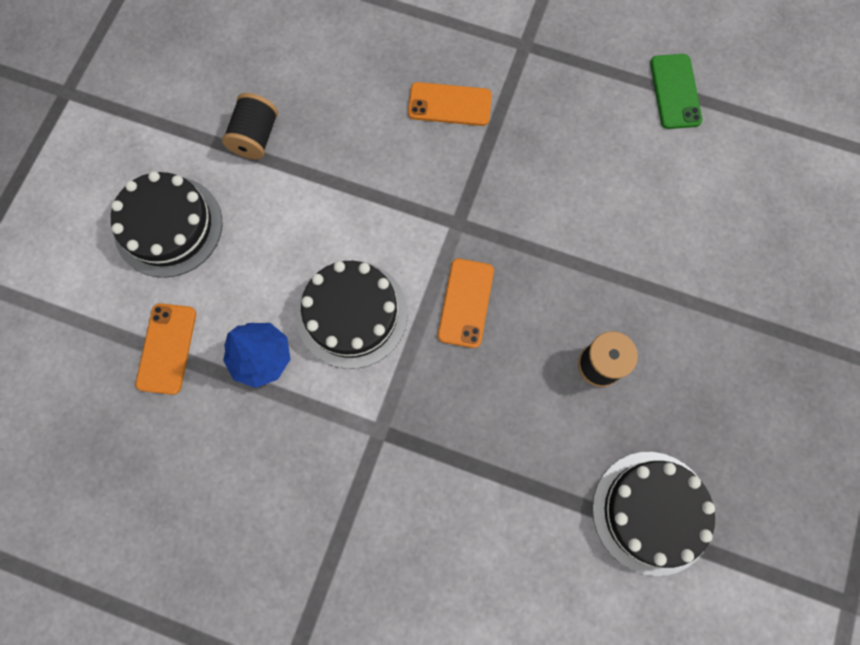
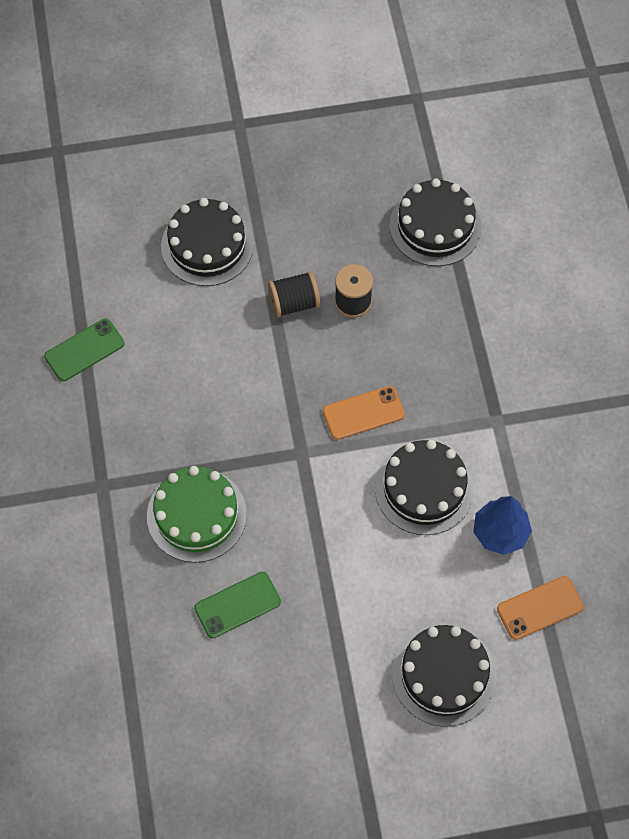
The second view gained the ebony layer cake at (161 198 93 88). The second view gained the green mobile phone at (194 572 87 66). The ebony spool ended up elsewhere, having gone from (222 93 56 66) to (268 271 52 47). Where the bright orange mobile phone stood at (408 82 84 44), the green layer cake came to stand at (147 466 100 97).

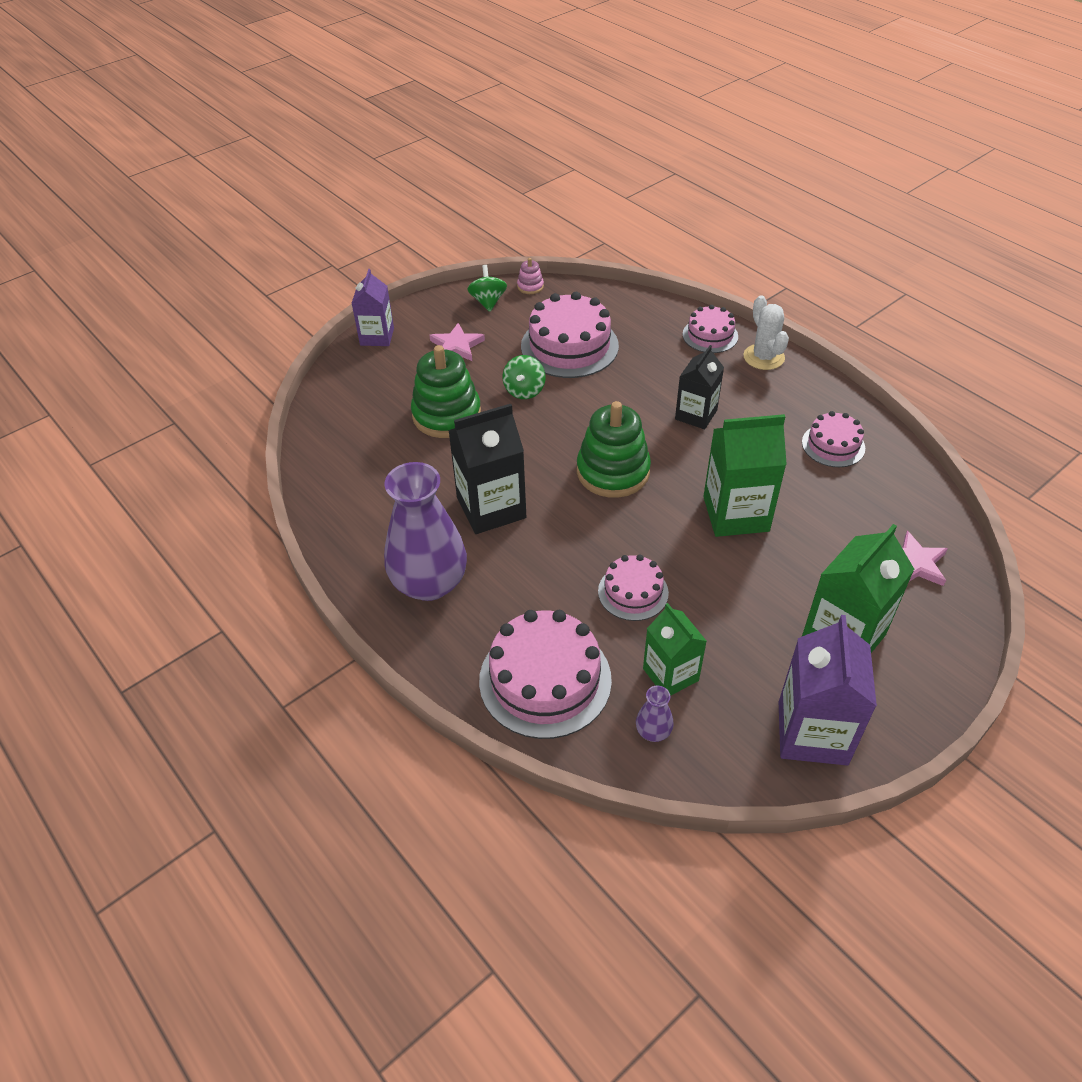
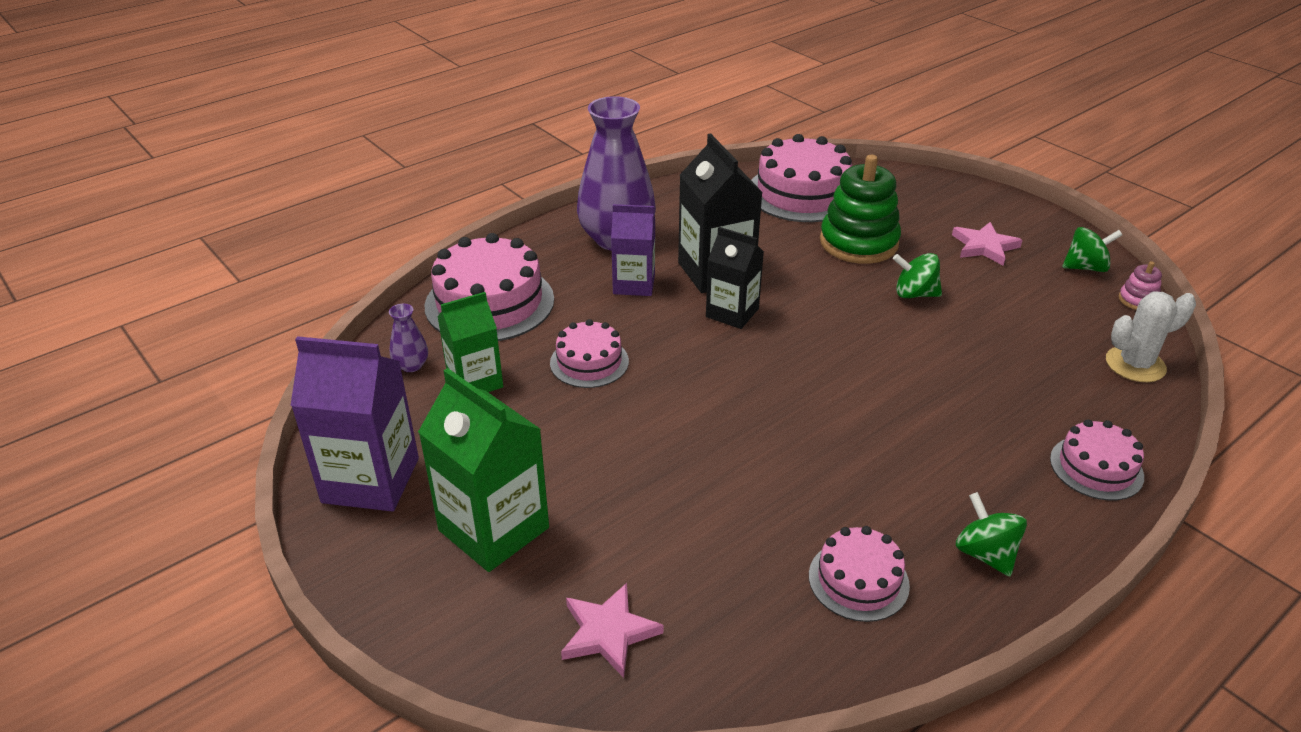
The second view lost the green stacking toy at (577 401 74 97). The second view lost the green milk carton at (703 414 84 123). The second view gained the green toy top at (956 492 71 84). The violet milk carton ended up elsewhere, having gone from (351 269 43 77) to (611 204 44 92). The pink layer cake ended up elsewhere, having gone from (521 292 98 86) to (751 134 101 88). The ebony milk carton ended up elsewhere, having gone from (675 345 49 84) to (706 227 58 102). The pure white cactus ended up elsewhere, having gone from (744 295 45 75) to (1106 292 90 90).

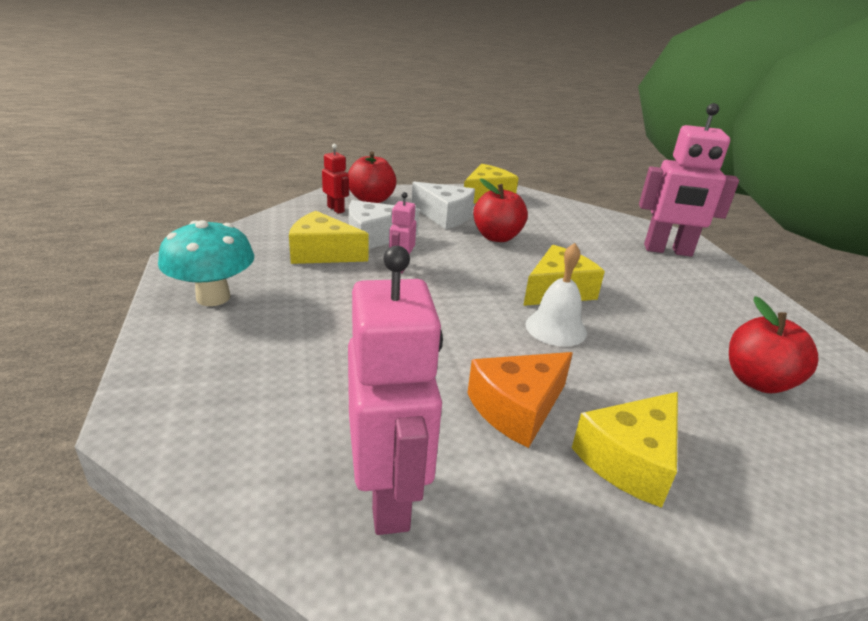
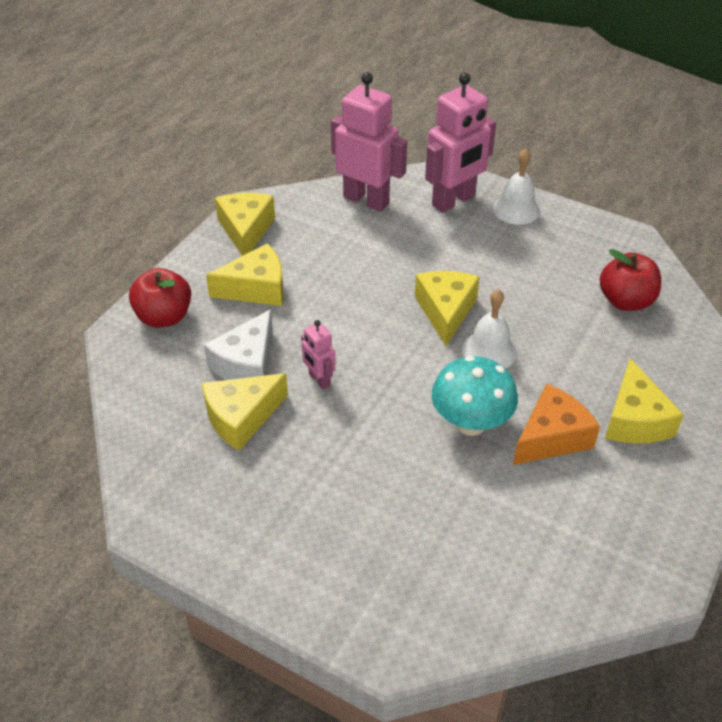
The second view lost the red robot figure at (322 144 27 70). The second view lost the red apple fruit at (473 178 55 64). The second view gained the pure white school bell at (493 148 47 77). The turquoise toadstool ended up elsewhere, having gone from (158 220 96 86) to (432 356 86 80). The pink robot figure ended up elsewhere, having gone from (348 246 95 289) to (331 72 76 140). What was the pure white cheese wedge at (412 181 63 48) turned into the yellow cheese wedge at (206 243 78 63). The bright orange cheese wedge at (467 352 106 96) ended up facing another way, 135 degrees counterclockwise from before.

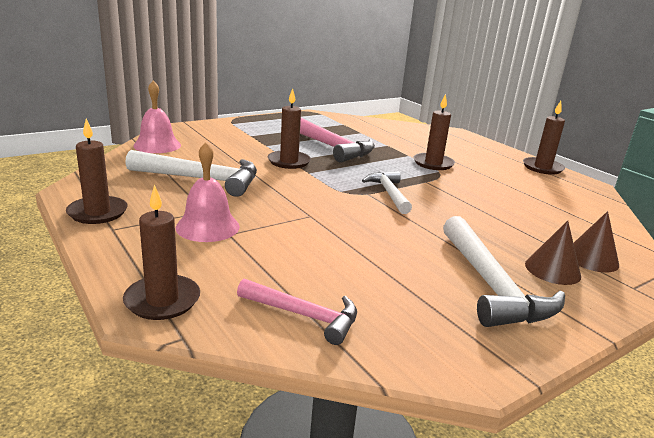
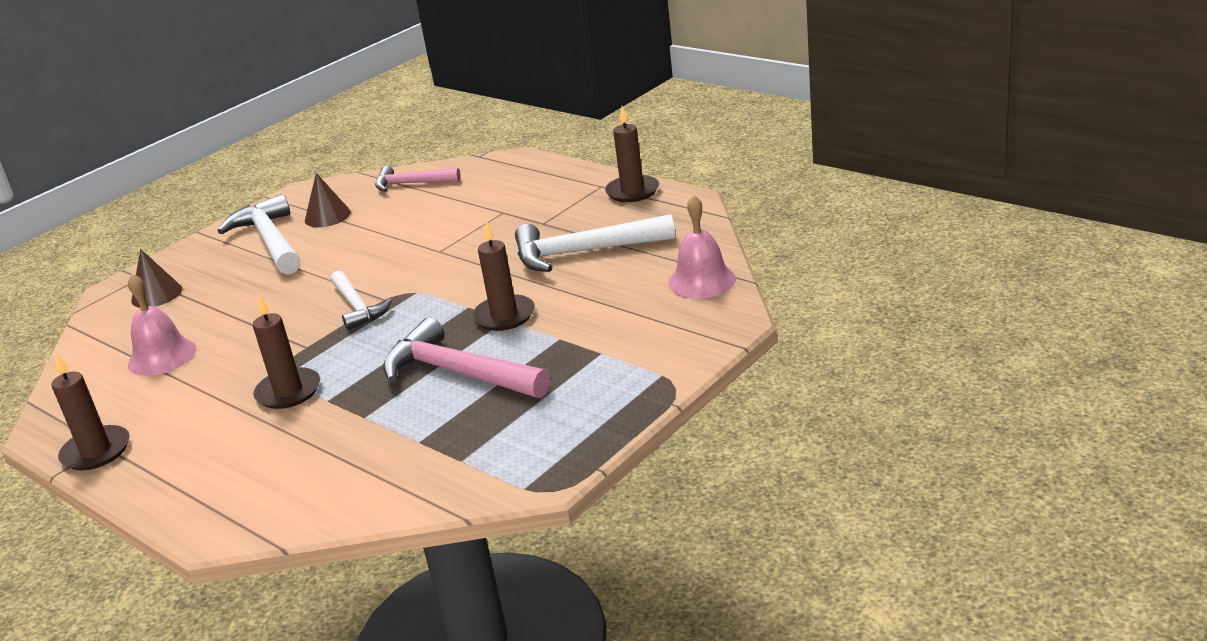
The second view lost the dark brown pillar candle at (123 184 77 136). The pink school bell ended up elsewhere, having gone from (175 142 65 100) to (128 274 68 102). The dark brown cone shape ended up elsewhere, having gone from (525 220 56 65) to (305 173 46 54).

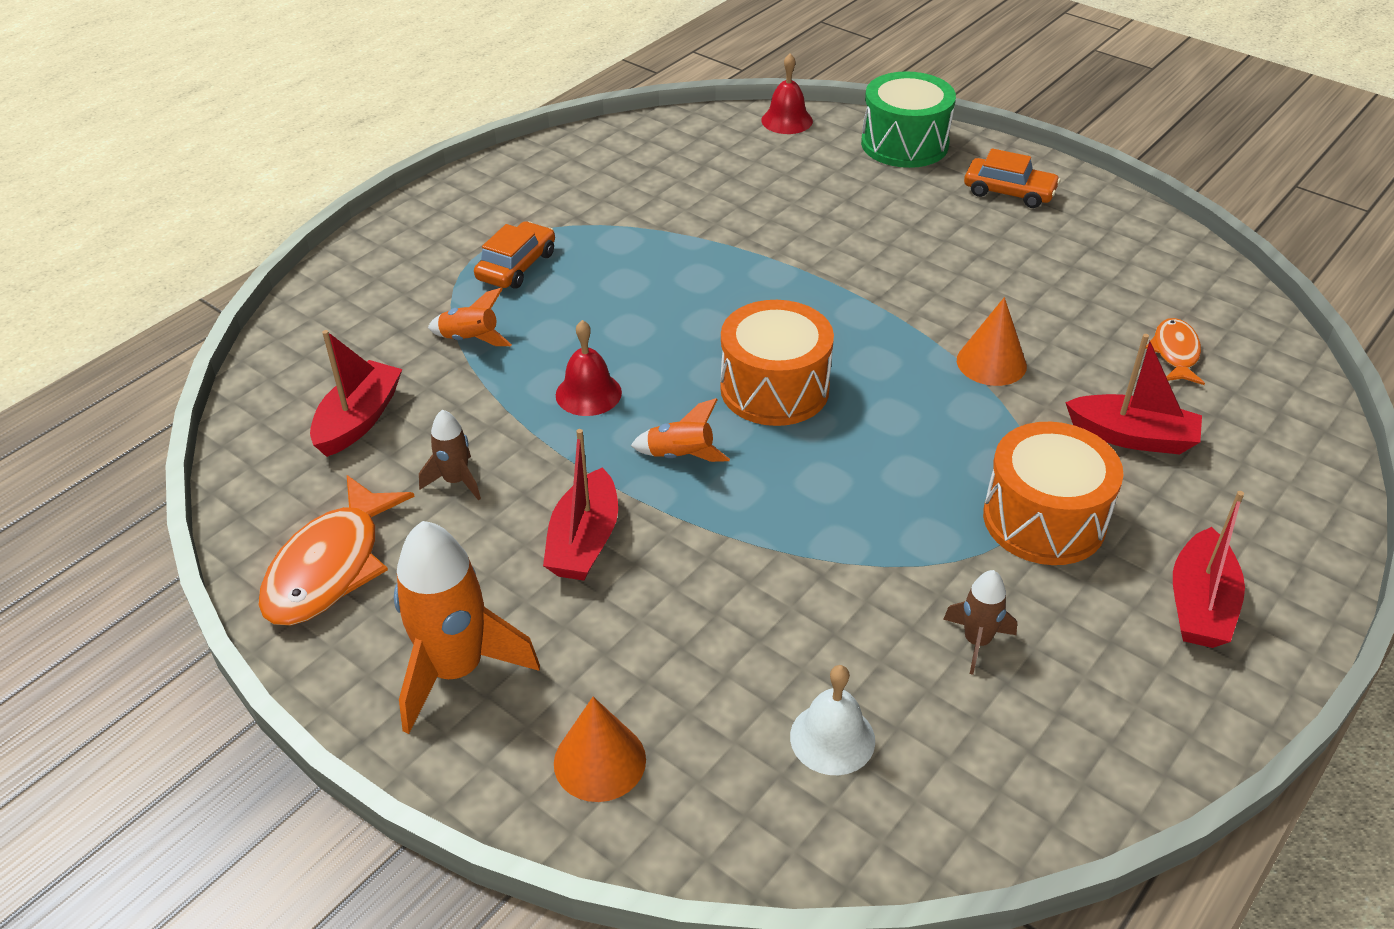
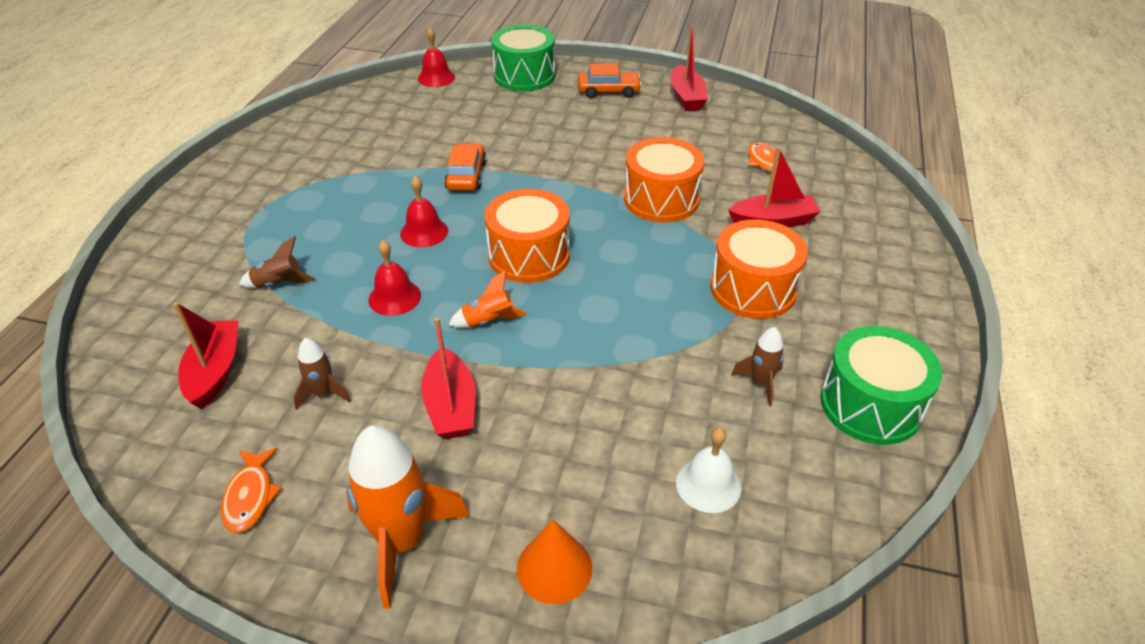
The second view gained the red school bell at (400 176 48 72). The second view gained the green drum at (820 326 122 119). The bright orange automobile ended up elsewhere, having gone from (474 222 81 67) to (444 143 43 48). The red toy boat ended up elsewhere, having gone from (1173 491 72 157) to (670 25 38 86). Where the bright orange cone shape stood at (957 297 70 89), the bright orange drum came to stand at (624 137 81 86). What was the bright orange toy rocket at (428 288 84 58) turned into the dark brown toy rocket at (239 236 77 52). The size of the bright orange toy fish at (258 475 157 150) changed by a factor of 0.57.

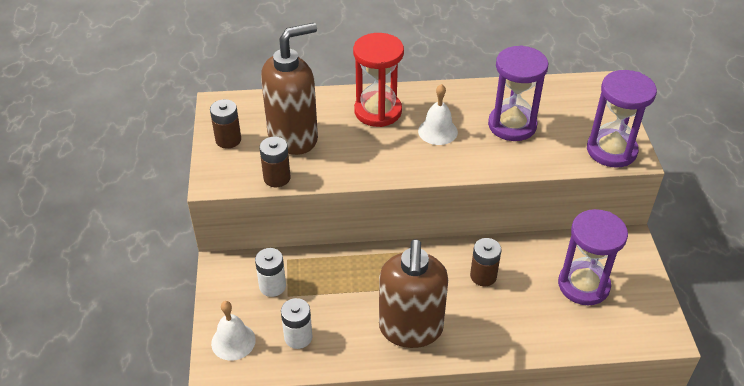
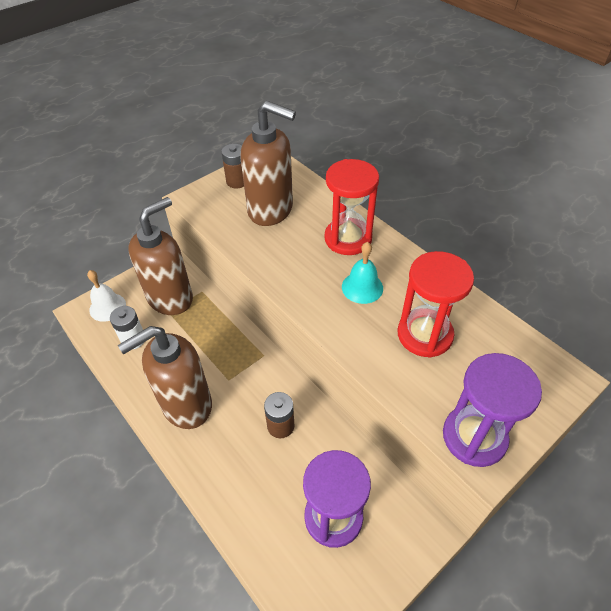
The second view lost the dark brown AA battery at (259 137 31 50). Where the pure white AA battery stood at (255 248 31 49), the dark brown pump bottle came to stand at (128 197 65 118). What was the pure white school bell at (418 84 40 61) turned into the turquoise school bell at (342 242 41 62). What was the violet sand timer at (488 45 60 96) turned into the red sand timer at (398 251 76 107).

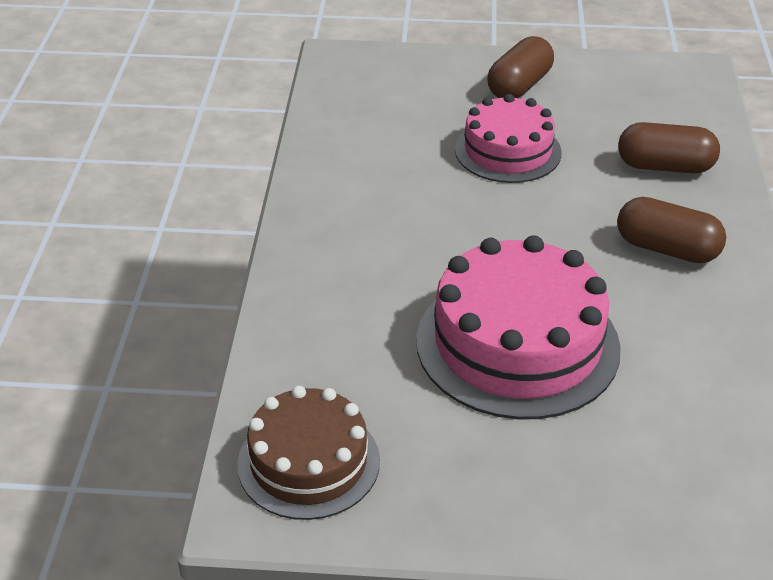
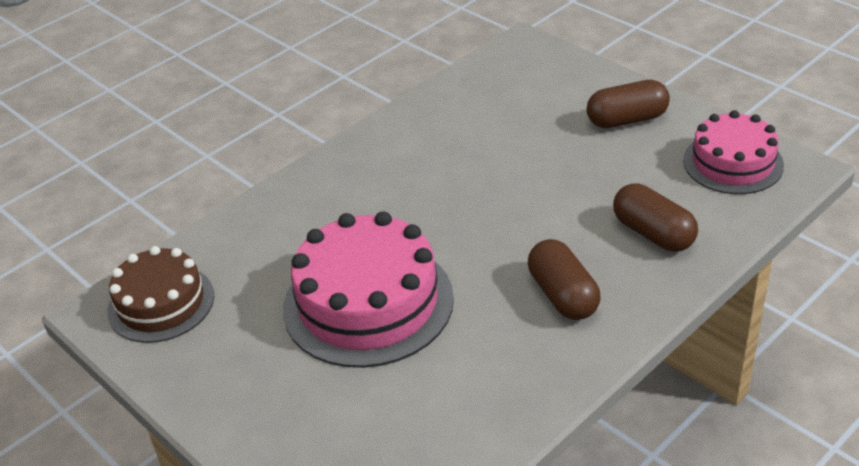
The pink layer cake ended up elsewhere, having gone from (455 94 107 89) to (683 110 101 84).

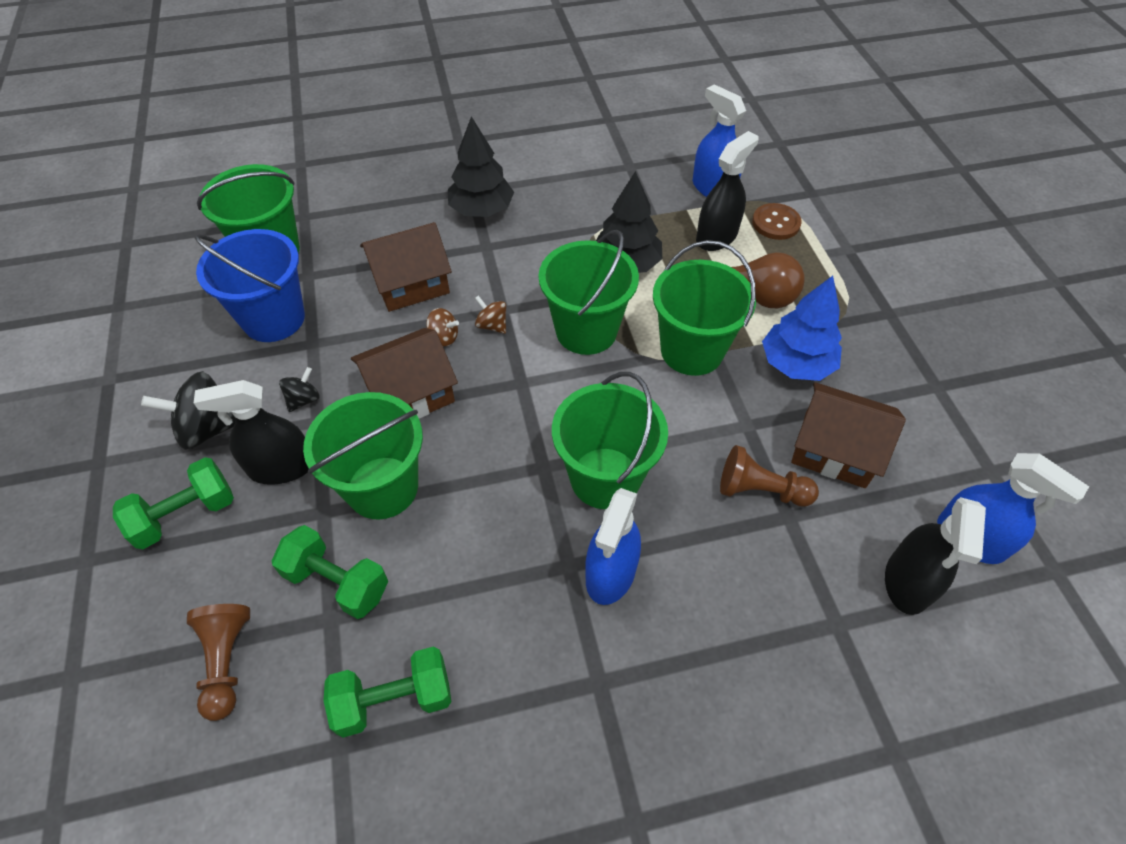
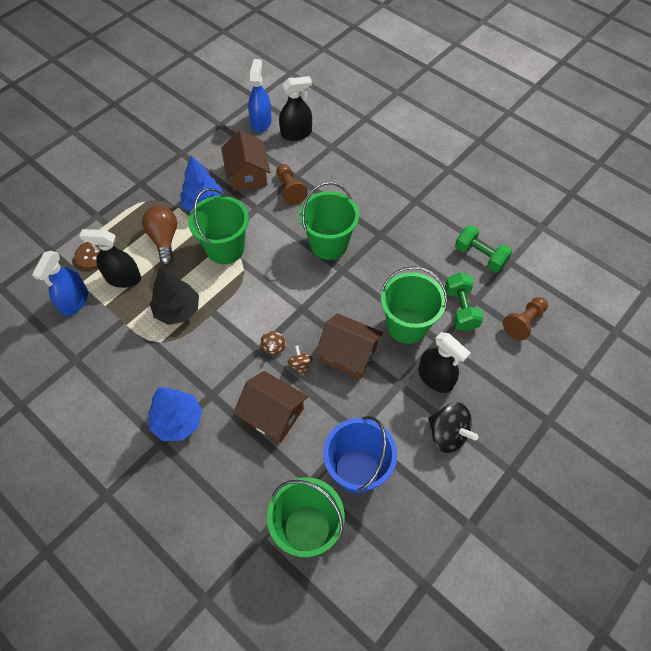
The second view lost the green hand weight at (113 457 121 92). The second view lost the ebony toy top at (279 367 41 45). The second view lost the green pail at (538 230 101 125). The second view lost the royal blue sprayer at (585 488 56 117). What was the ebony toy tree at (448 116 66 101) turned into the royal blue toy tree at (148 387 54 54).

